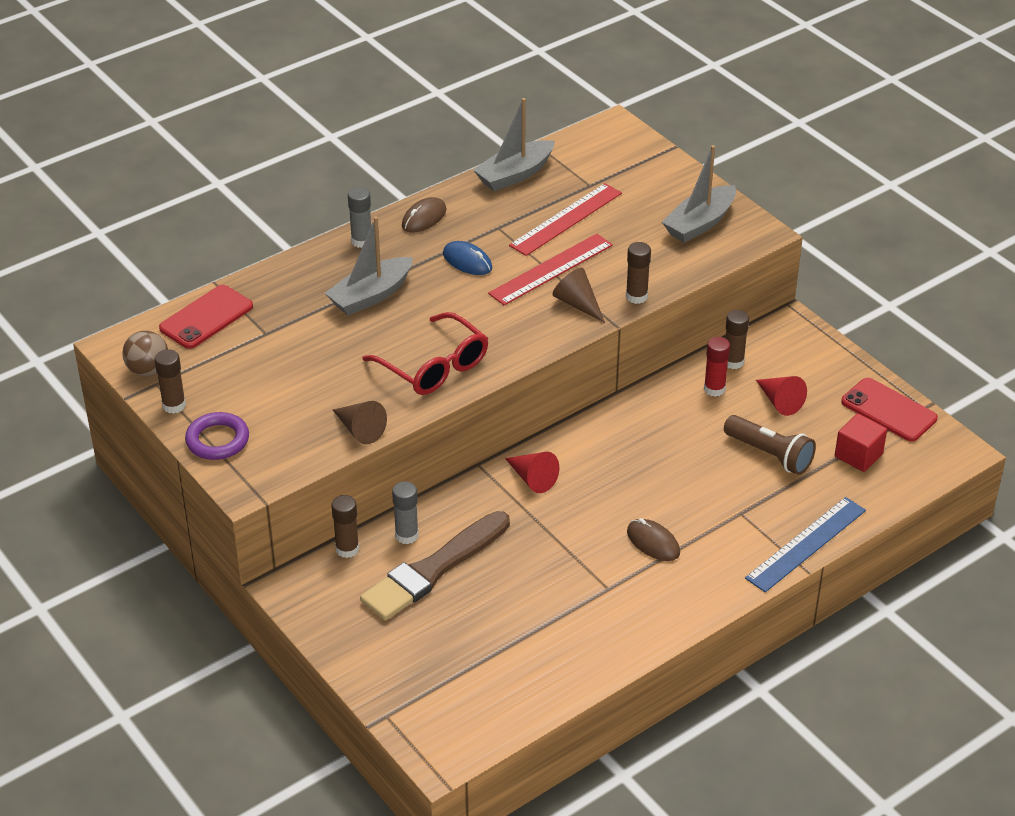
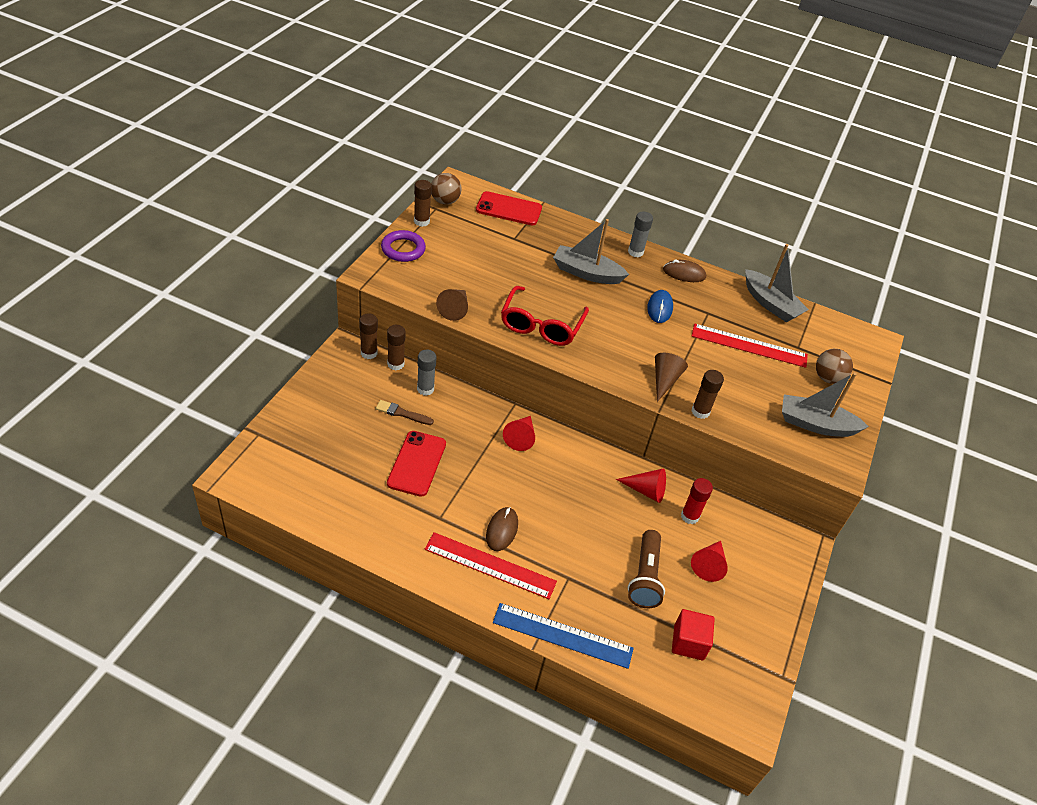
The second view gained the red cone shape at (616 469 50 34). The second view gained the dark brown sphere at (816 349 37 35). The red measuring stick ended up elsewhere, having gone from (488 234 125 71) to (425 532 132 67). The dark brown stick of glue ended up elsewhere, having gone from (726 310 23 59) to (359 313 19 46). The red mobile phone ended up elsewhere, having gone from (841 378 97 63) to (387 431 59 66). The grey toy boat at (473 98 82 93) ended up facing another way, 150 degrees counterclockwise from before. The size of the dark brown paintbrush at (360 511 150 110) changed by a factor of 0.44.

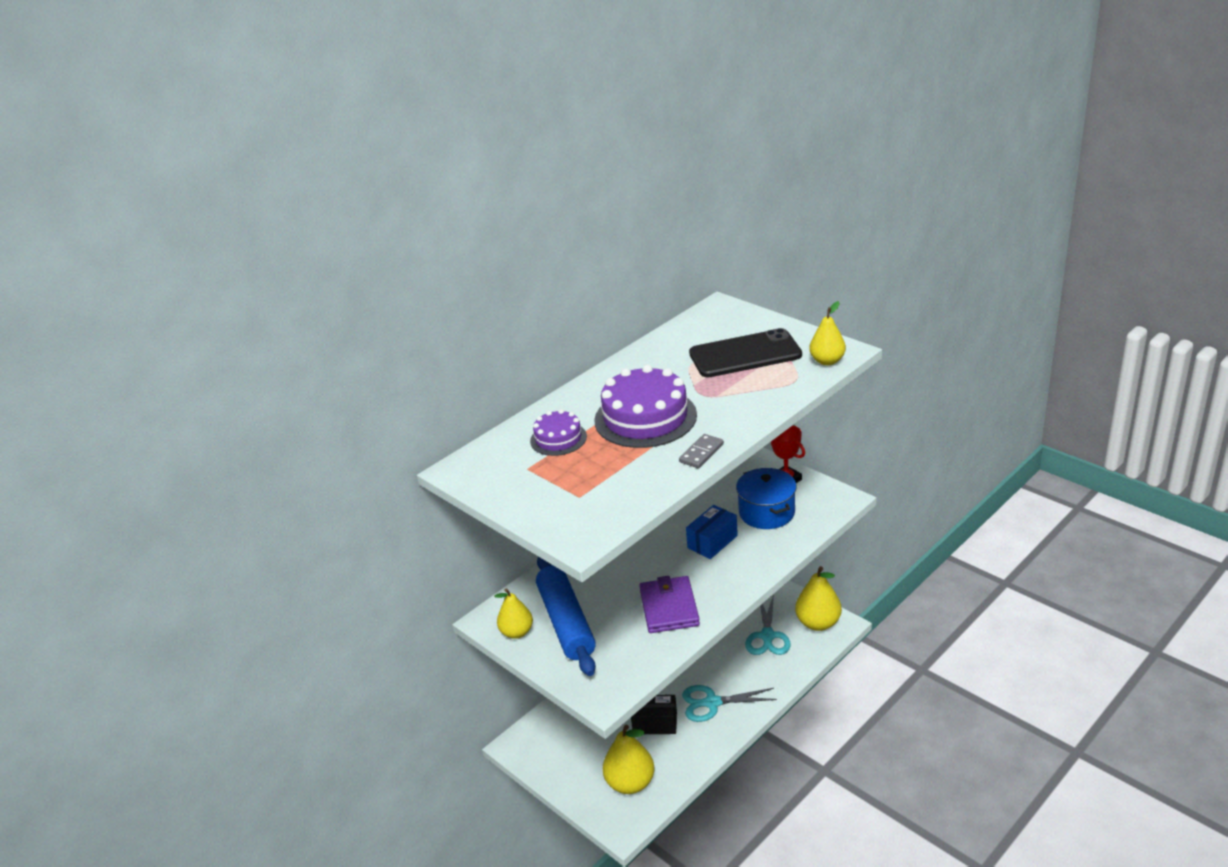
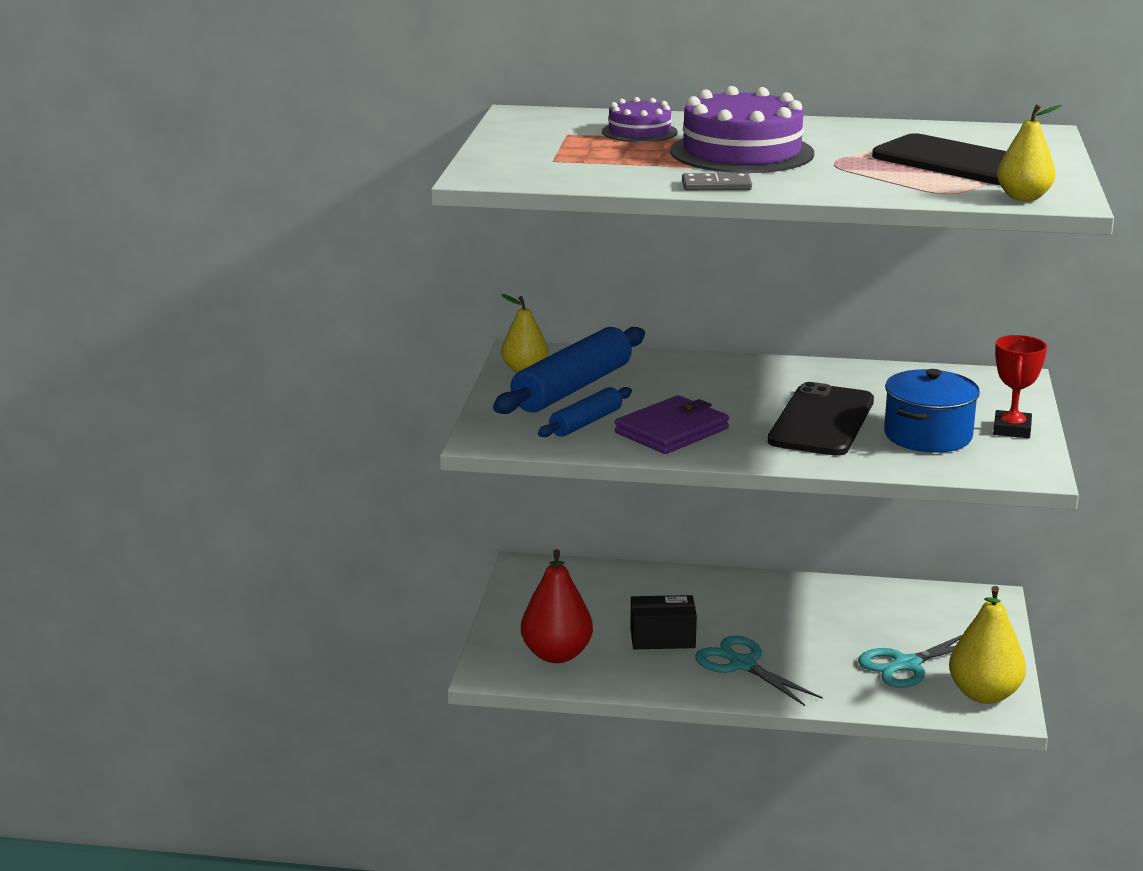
The second view gained the royal blue dough roller at (538 387 94 50). Where the royal blue box stood at (686 505 52 54), the ebony mobile phone came to stand at (768 382 106 74). What was the yellow toy pear at (603 725 51 69) turned into the red toy pear at (521 549 72 114). The ebony box at (631 695 46 39) ended up facing another way, 60 degrees counterclockwise from before.

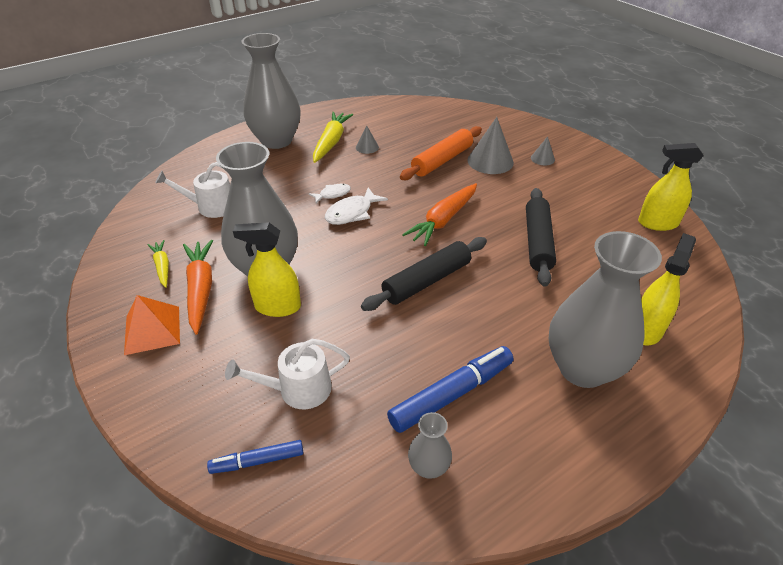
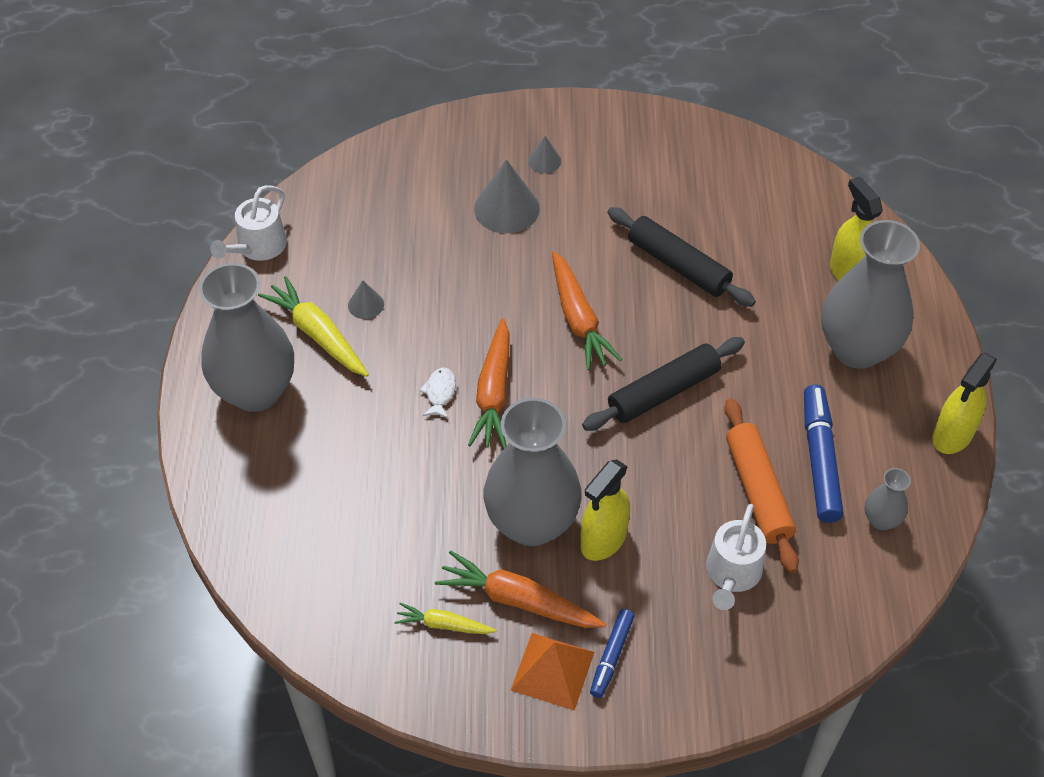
The pure white watering can ended up elsewhere, having gone from (155 162 75 56) to (210 185 77 76). The royal blue felt pen ended up elsewhere, having gone from (207 440 96 34) to (590 609 45 89). The bright orange dough roller ended up elsewhere, having gone from (400 126 82 54) to (724 398 75 175). The yellow sprayer ended up elsewhere, having gone from (638 143 66 88) to (932 353 65 101). Where the pure white toy fish stood at (325 187 63 38), the bright orange root vegetable came to stand at (468 318 41 131). The ebony dough roller at (361 237 126 74) ended up facing another way, 60 degrees clockwise from before.

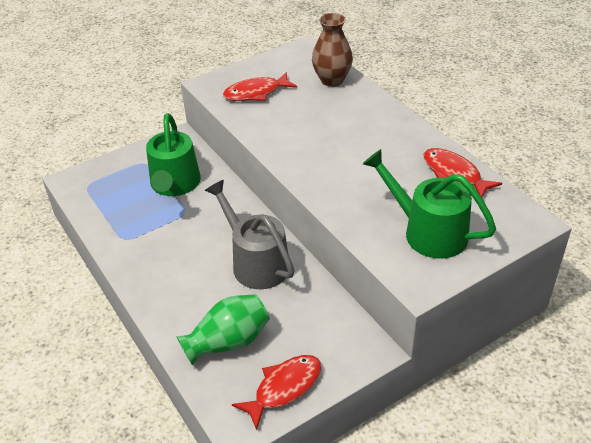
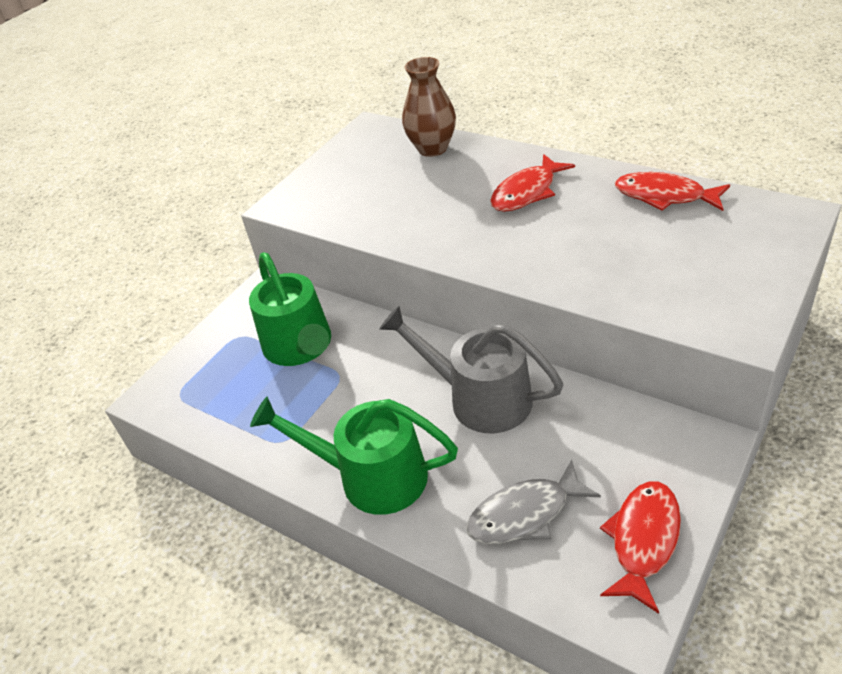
The red toy fish ended up elsewhere, having gone from (223 72 74 29) to (490 154 85 58). The green watering can ended up elsewhere, having gone from (363 149 133 110) to (250 397 208 118). Where the green flower vase stood at (176 294 94 71), the grey toy fish came to stand at (466 460 135 84).

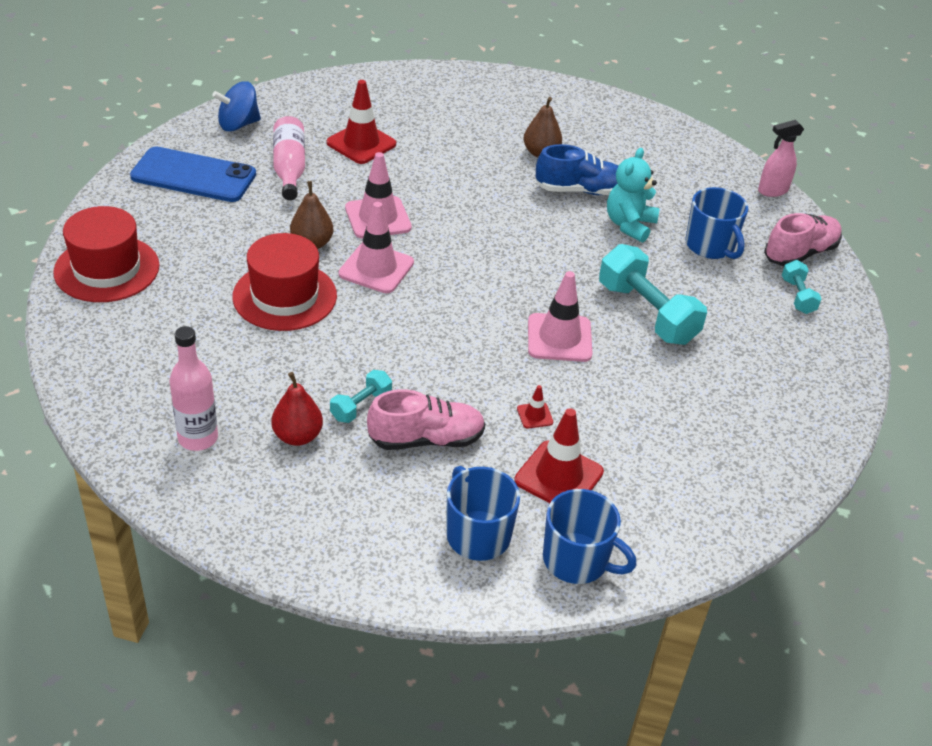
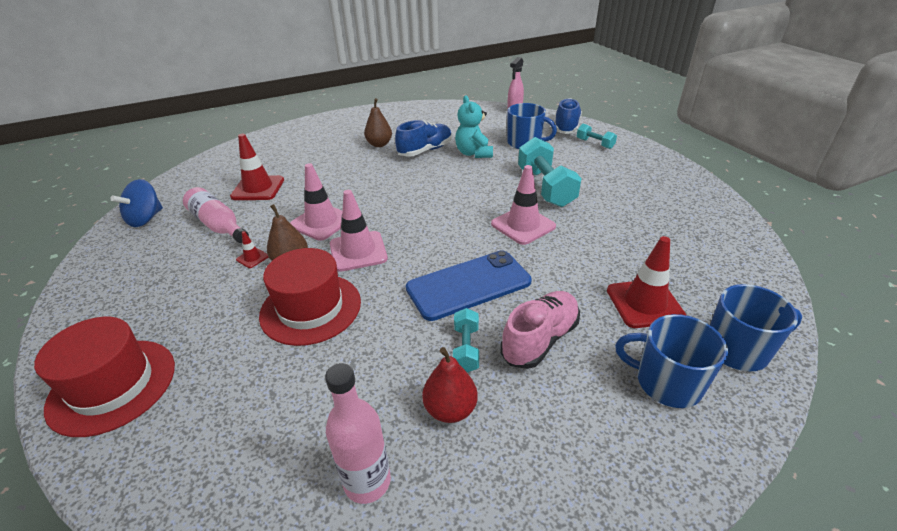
The royal blue mobile phone ended up elsewhere, having gone from (130 147 126 55) to (406 250 126 71). The red traffic cone ended up elsewhere, having gone from (517 385 36 43) to (236 231 32 37). What was the pink shoe at (764 213 78 53) turned into the royal blue shoe at (555 98 27 36). The turquoise hand weight at (599 244 108 101) ended up facing another way, 60 degrees clockwise from before.

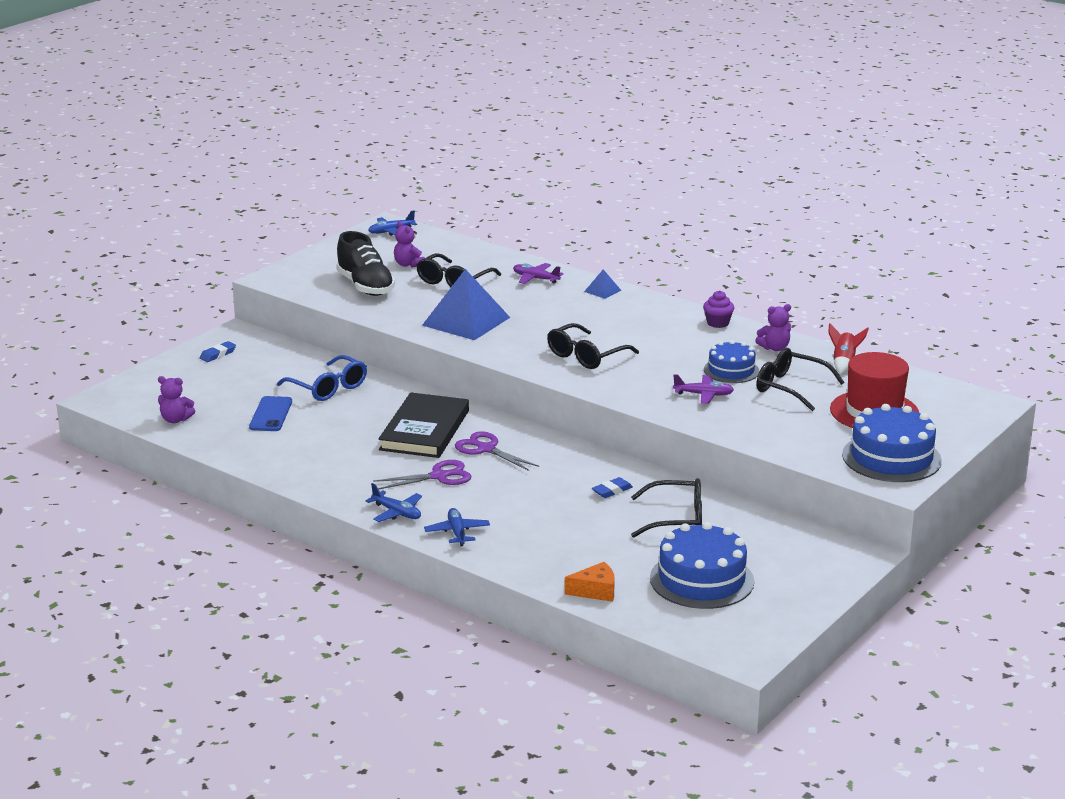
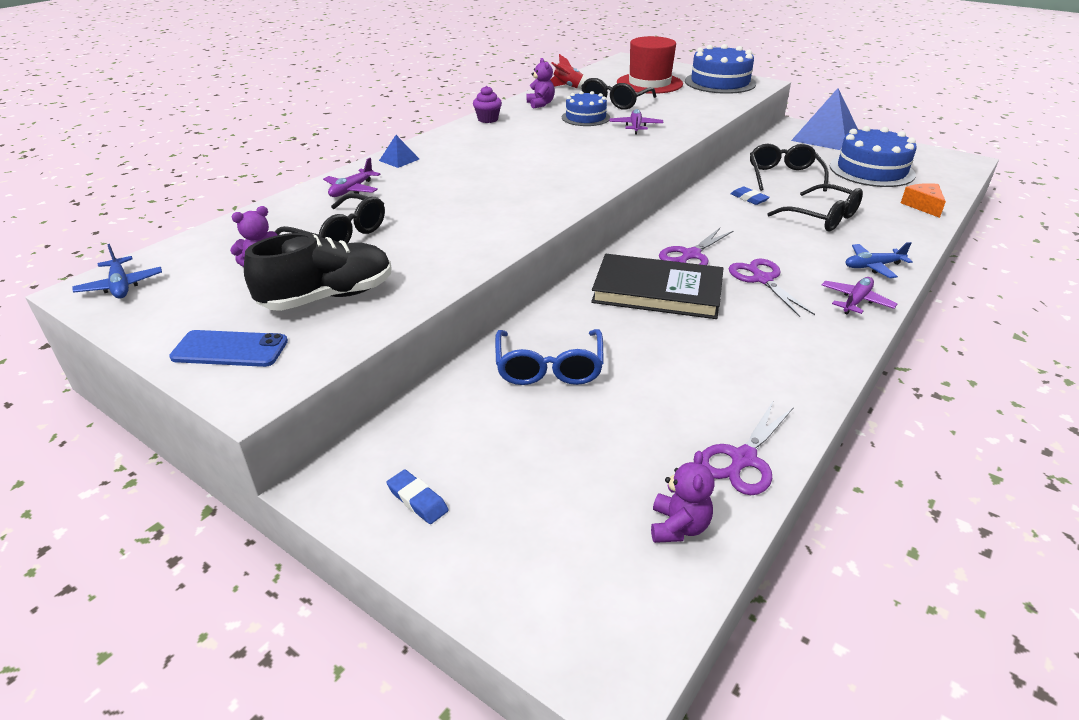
The second view gained the violet pair of scissors at (702 400 92 95). The royal blue mobile phone ended up elsewhere, having gone from (249 396 43 35) to (169 330 119 37). The royal blue pyramid ended up elsewhere, having gone from (422 269 88 71) to (791 88 67 62). The ebony glasses ended up elsewhere, having gone from (547 323 92 46) to (767 184 96 48). What was the royal blue plane at (366 483 56 39) turned into the violet plane at (822 277 75 38). The royal blue glasses at (277 355 90 46) ended up facing another way, 135 degrees clockwise from before.

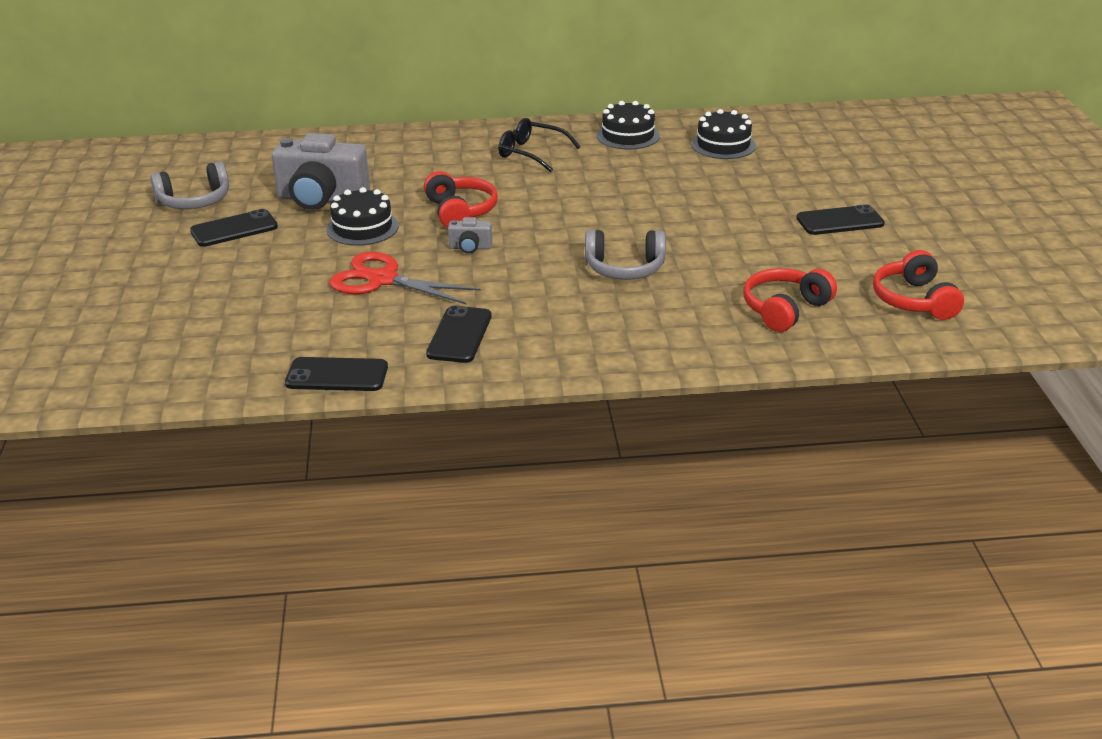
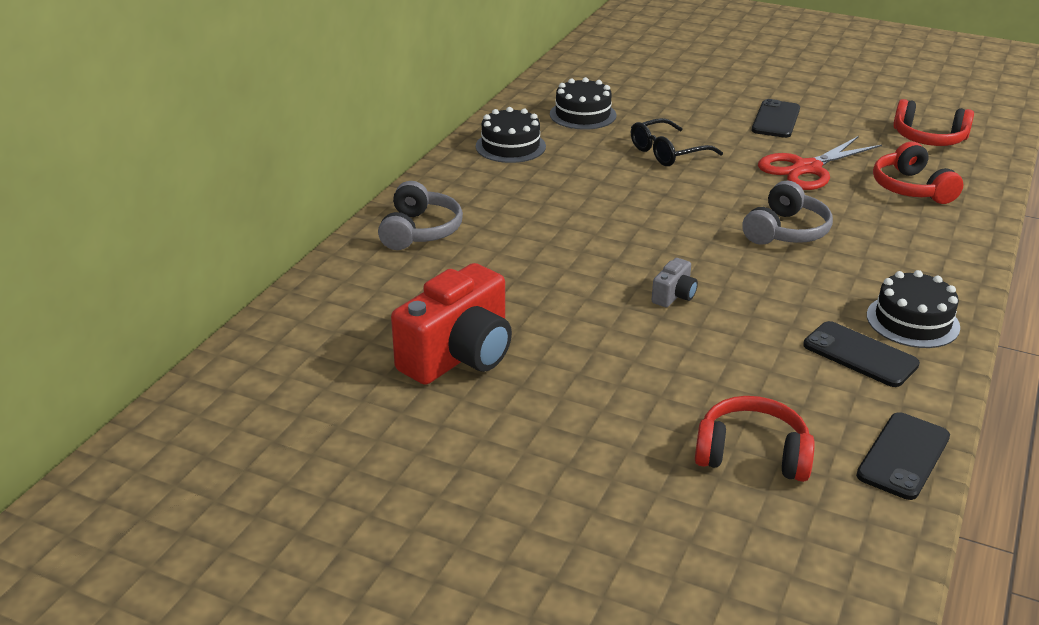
The second view lost the ebony mobile phone at (190 209 88 38). The grey over-ear headphones ended up elsewhere, having gone from (150 161 79 48) to (378 181 85 69). The ebony layer cake ended up elsewhere, having gone from (326 187 73 59) to (867 270 93 78). The red pair of scissors ended up elsewhere, having gone from (329 252 152 53) to (758 136 124 54). The red over-ear headphones ended up elsewhere, having gone from (424 171 74 57) to (695 396 120 86). The ebony glasses ended up elsewhere, having gone from (498 118 83 54) to (631 118 92 48). What was the grey photo camera at (272 133 98 77) turned into the red photo camera at (391 263 121 122).

